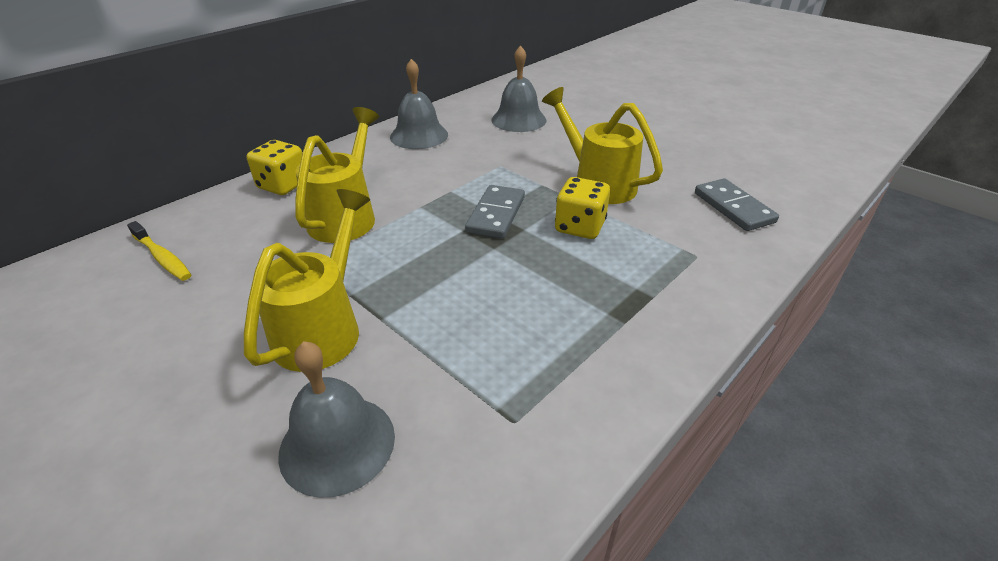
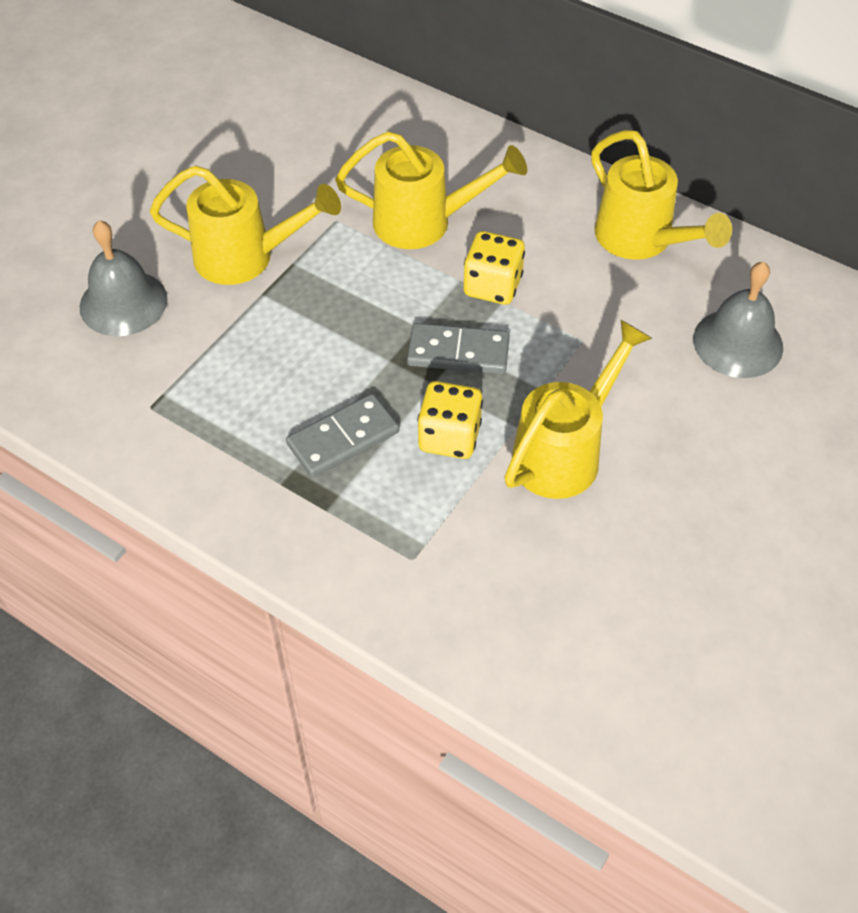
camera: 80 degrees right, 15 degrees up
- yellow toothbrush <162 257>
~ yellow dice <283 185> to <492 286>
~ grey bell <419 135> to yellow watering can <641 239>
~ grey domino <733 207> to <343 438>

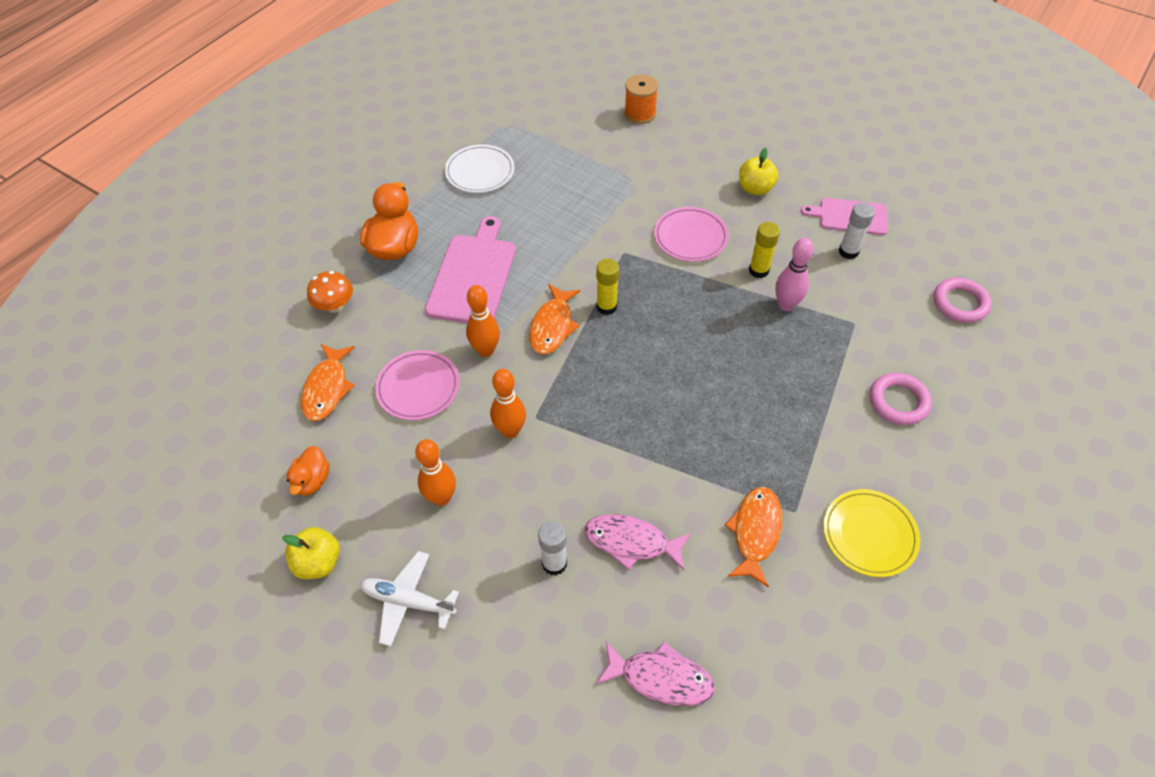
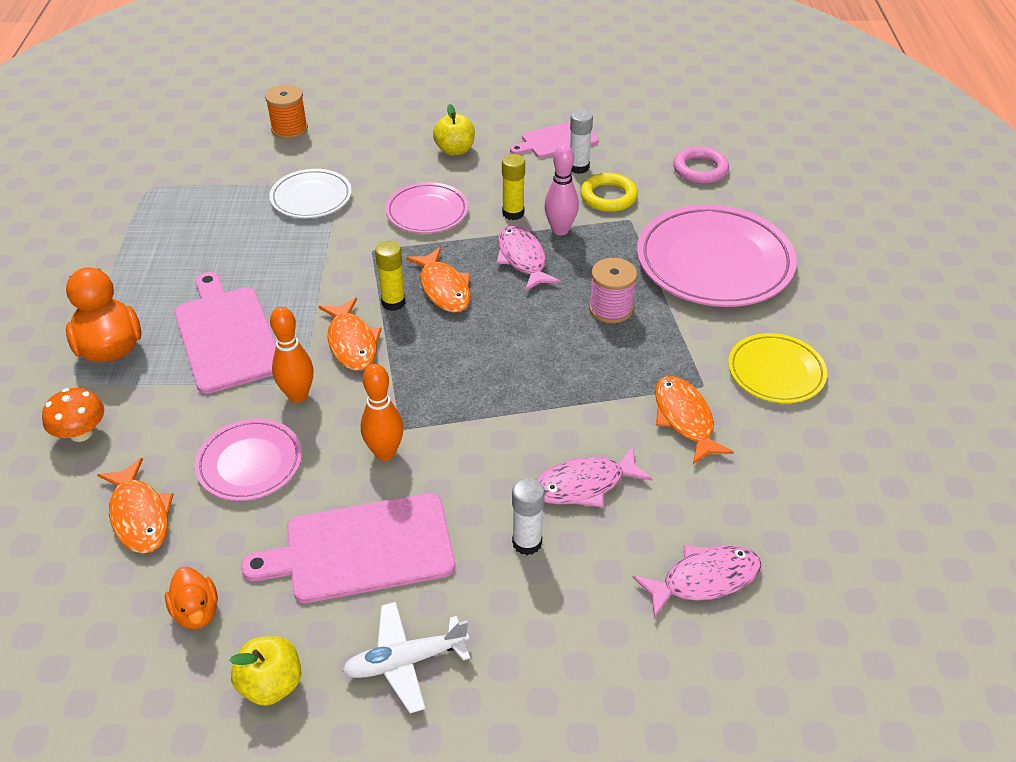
camera: 35 degrees left, 10 degrees down
~ orange bowling pin <441 498> to pink cutting board <362 549>
~ white plate <480 172> to <311 198>
~ pink ring <898 401> to pink plate <714 262>
+ orange fish <443 288>
+ pink fish <522 259>
+ yellow ring <608 197>
+ pink spool <610 309>

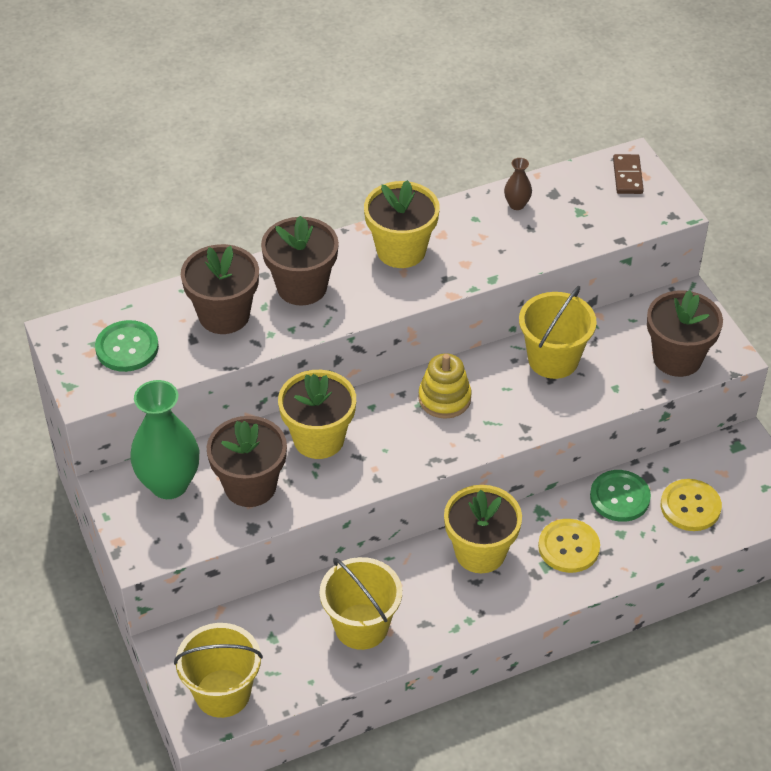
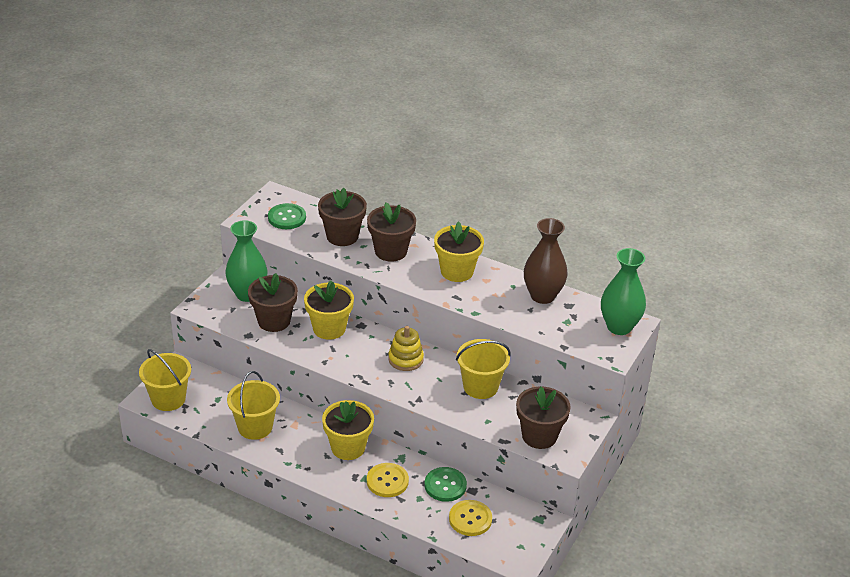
camera: 50 degrees right, 10 degrees down
~ brown vase <517 204> = <542 296> x2.26
~ brown domino <627 176> to green vase <619 327>

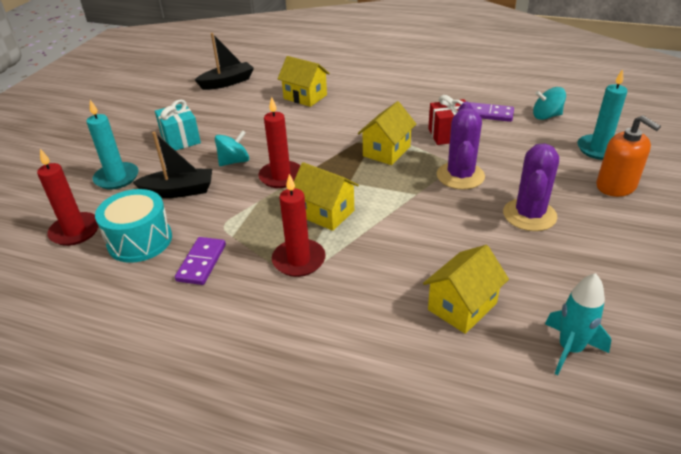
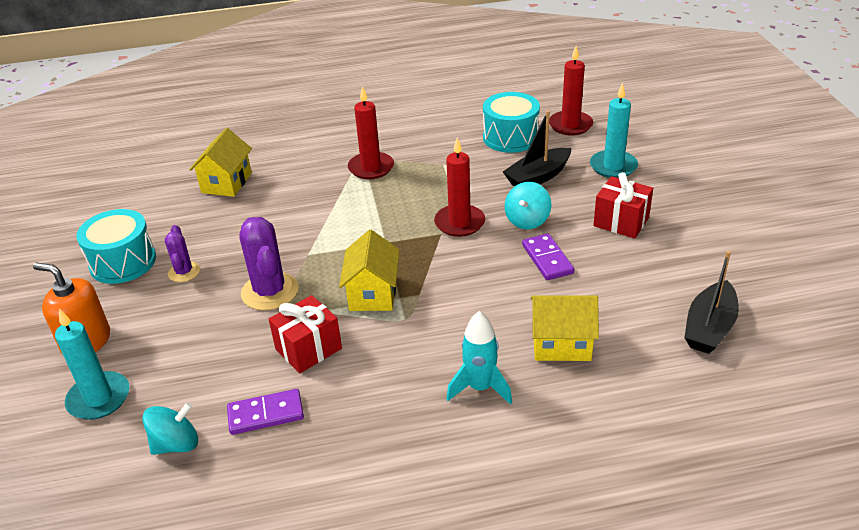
camera: 150 degrees right, 0 degrees up
~ turquoise gift <180 139> to red gift <621 222>
~ purple domino <201 262> to <547 259>
- yellow house <325 213>
~ purple cactus <529 215> = <184 272> x0.57
~ turquoise rocket <570 349> to <480 388>
+ turquoise drum <123 262>

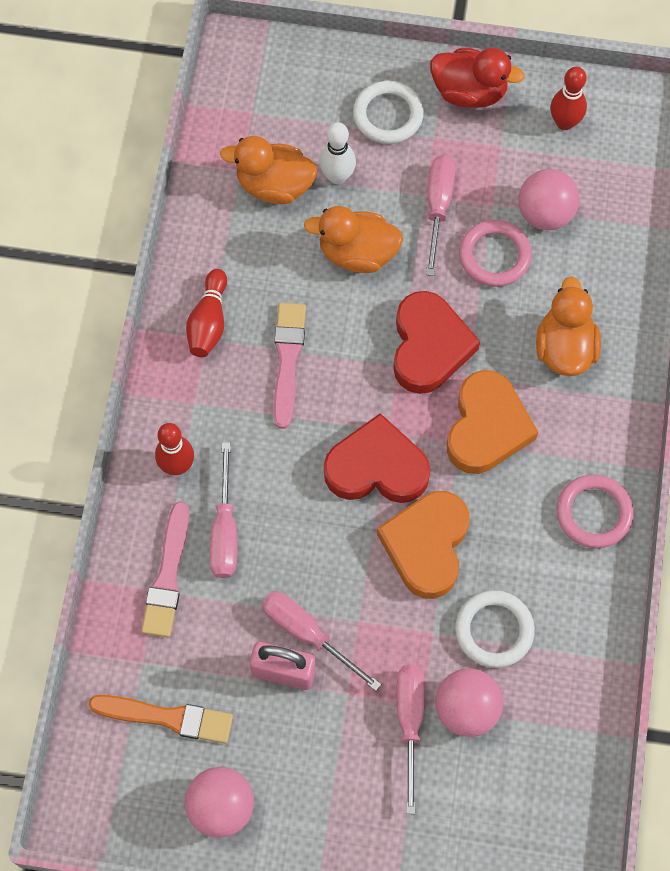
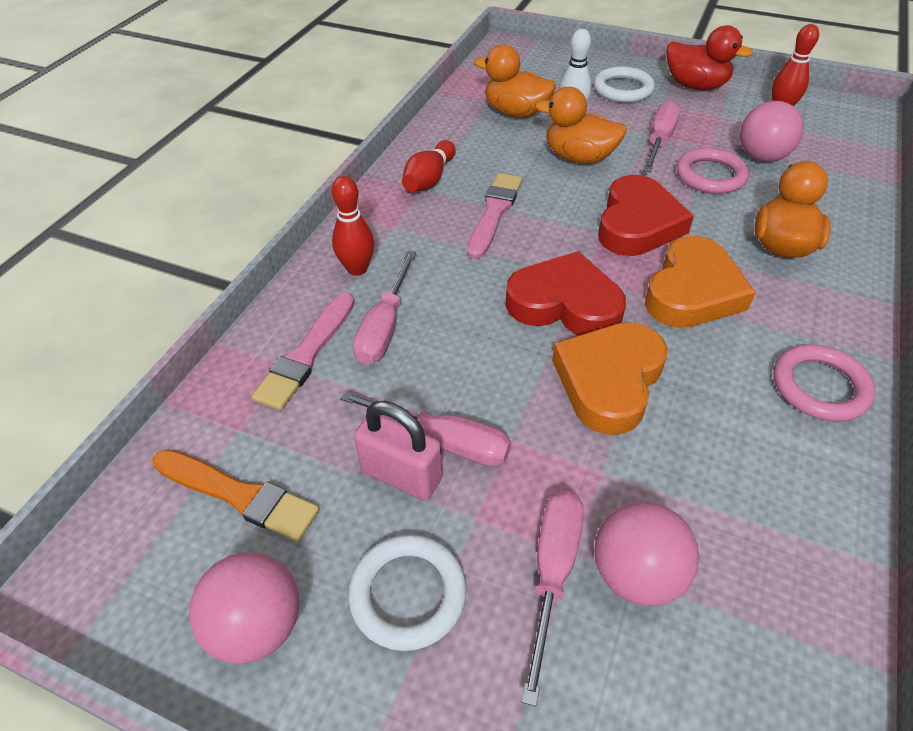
camera: 15 degrees right, 20 degrees down
~ pink screwdriver <307 634> = <444 441> 150 degrees clockwise
~ white ring <494 630> to <408 594>

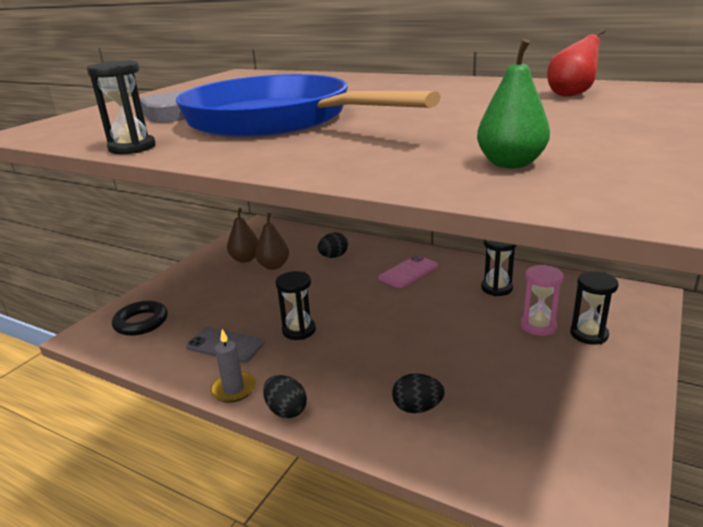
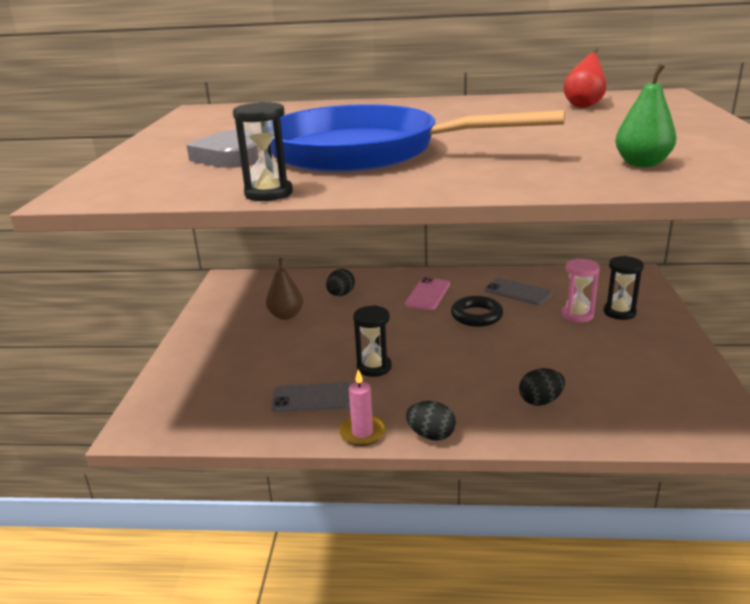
camera: 25 degrees left, 0 degrees up
~ black ring <141 322> to <476 316>
~ grey candle <233 389> to pink candle <362 432>
- brown pear <245 259>
~ black hourglass <496 288> to grey phone <517 292>

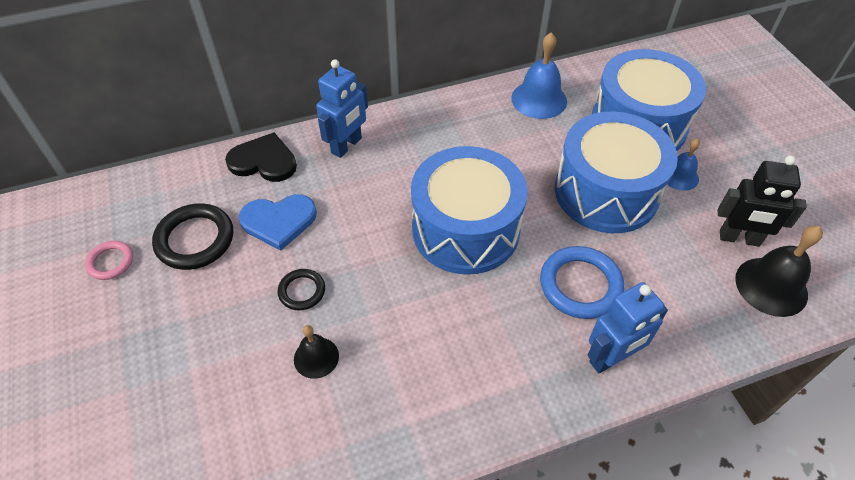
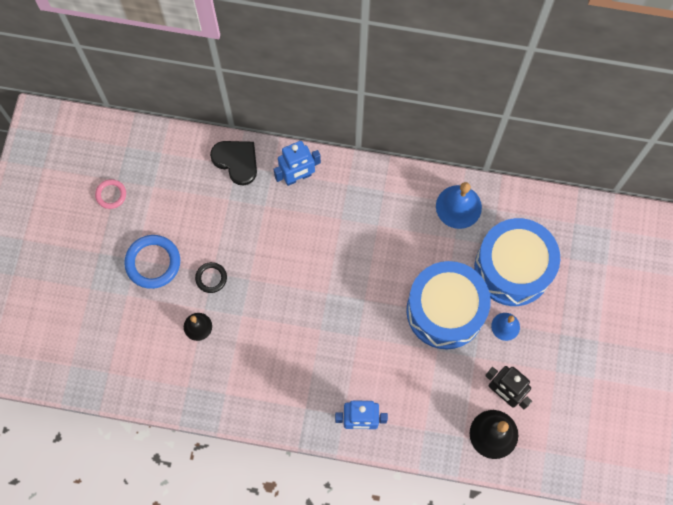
camera: 30 degrees right, 20 degrees up
- black ring <195 239>
- blue heart <279 221>
- blue drum <465 229>
~ blue ring <580 285> to <153 262>

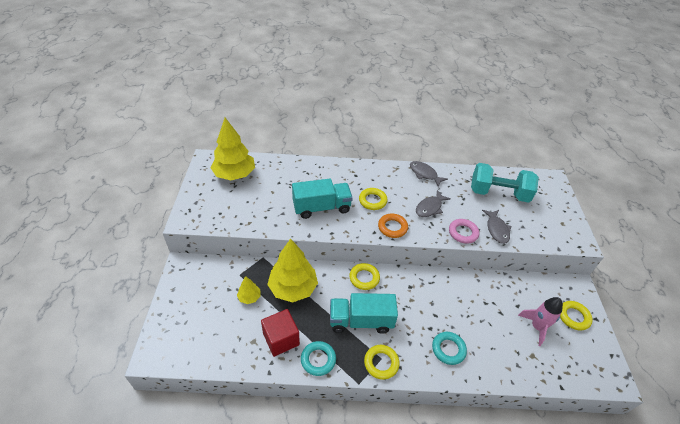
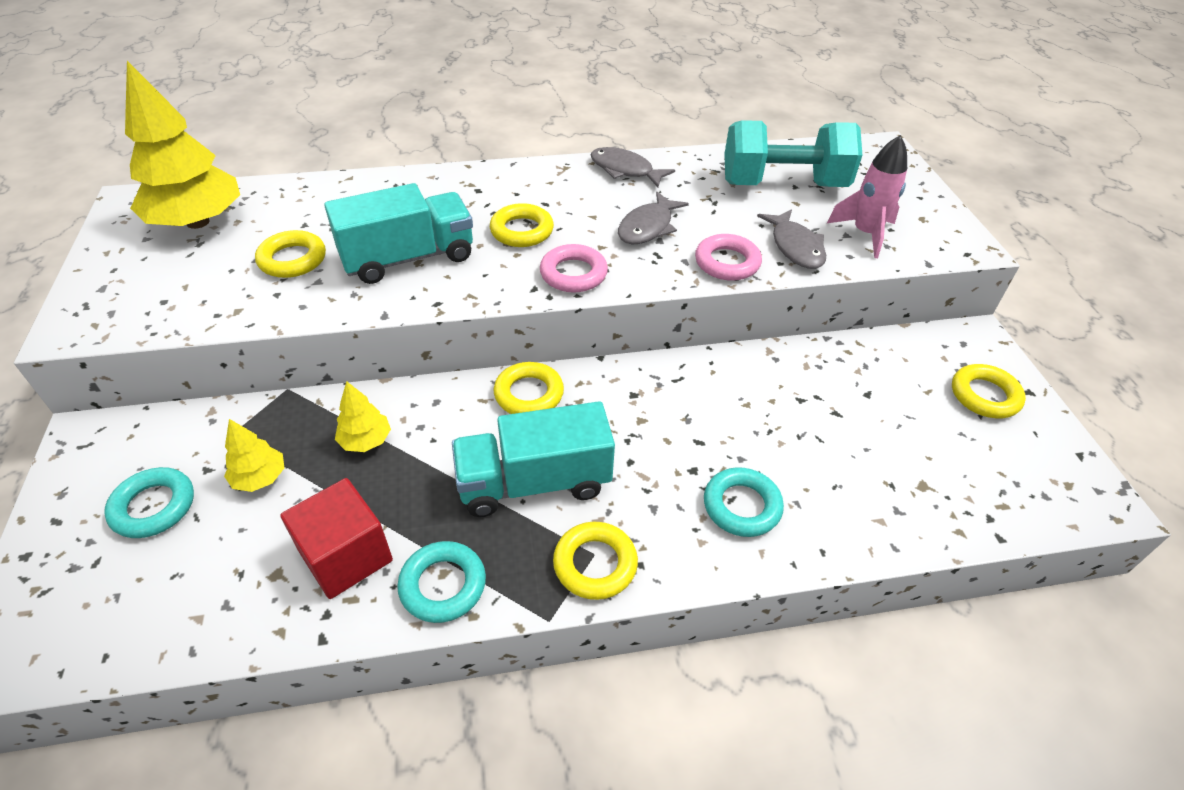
camera: 10 degrees left, 0 degrees up
~ yellow tree <293 288> = <366 441> x0.47
~ orange ring <392 227> to pink ring <573 274>
~ pink rocket <537 327> to <865 234>
+ turquoise ring <153 507>
+ yellow ring <292 259>

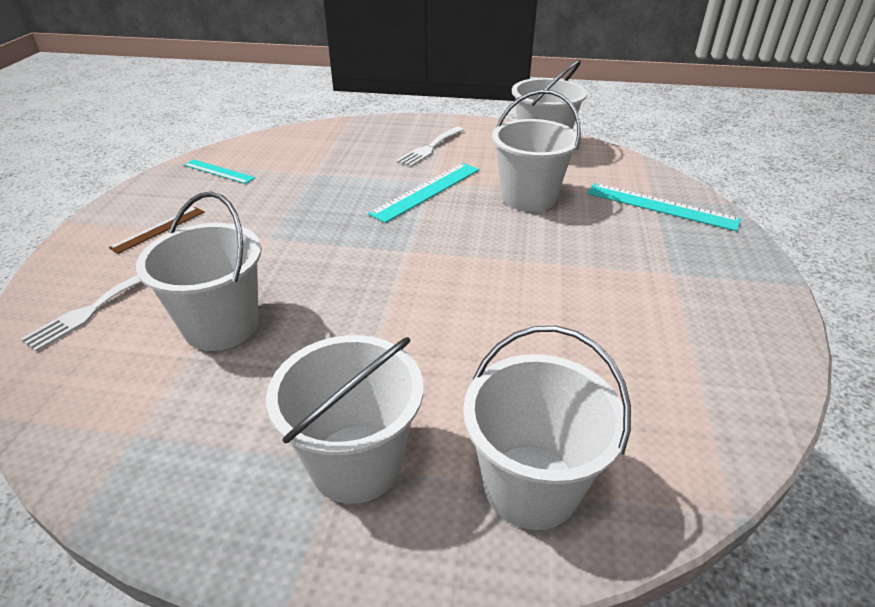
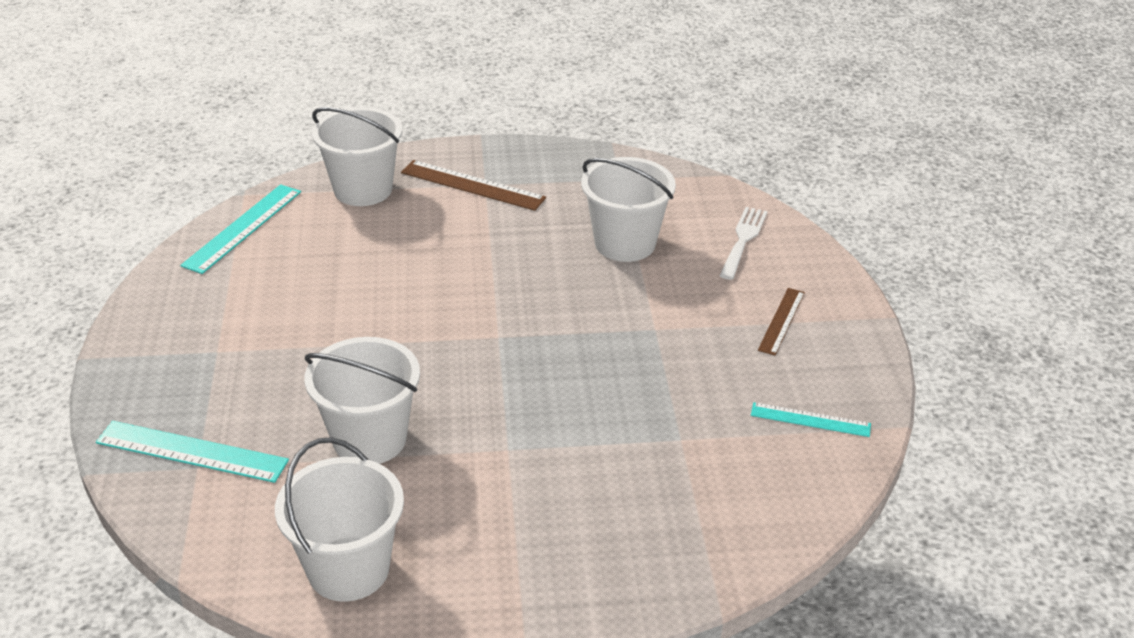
camera: 165 degrees right, 0 degrees up
~ white bucket <356 463> to brown ruler <472 185>
~ turquoise ruler <426 191> to <243 228>
- white fork <430 148>

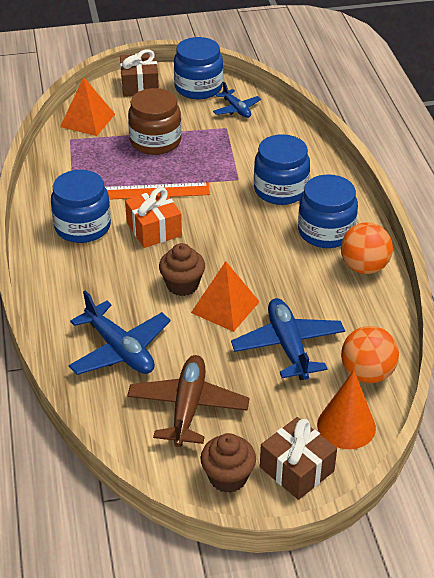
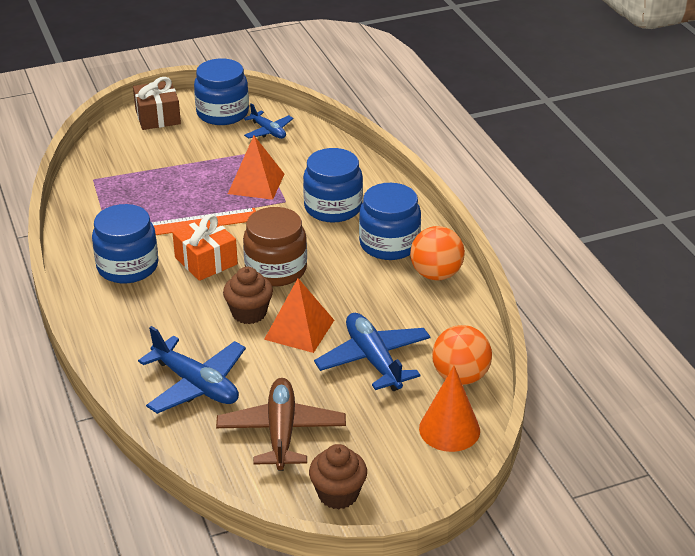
camera: 10 degrees left, 5 degrees down
~ orange pyramid <87 120> to <256 183>
~ brown jar <155 141> to <276 269>
- brown gift <296 469>

